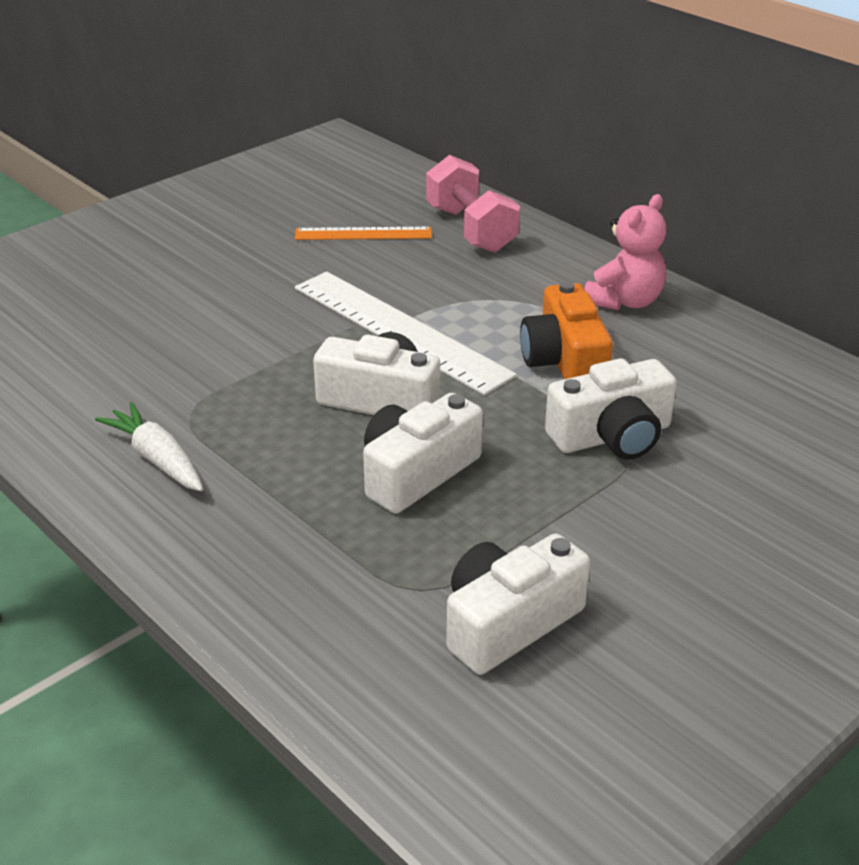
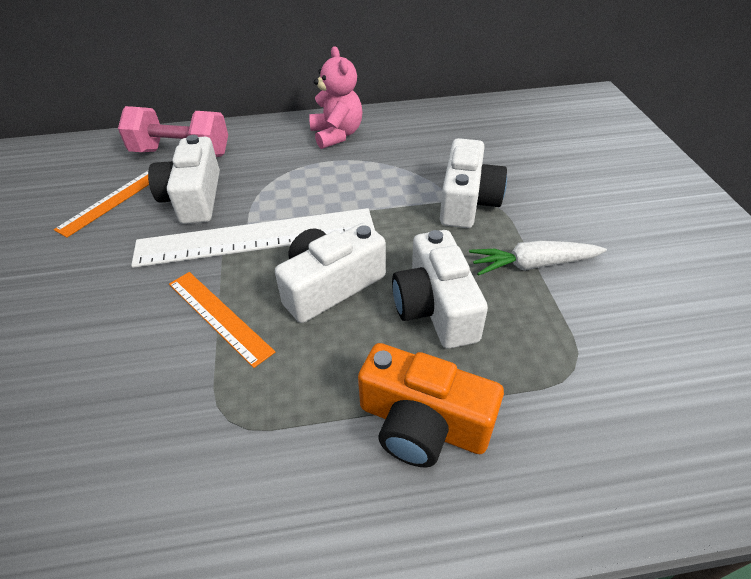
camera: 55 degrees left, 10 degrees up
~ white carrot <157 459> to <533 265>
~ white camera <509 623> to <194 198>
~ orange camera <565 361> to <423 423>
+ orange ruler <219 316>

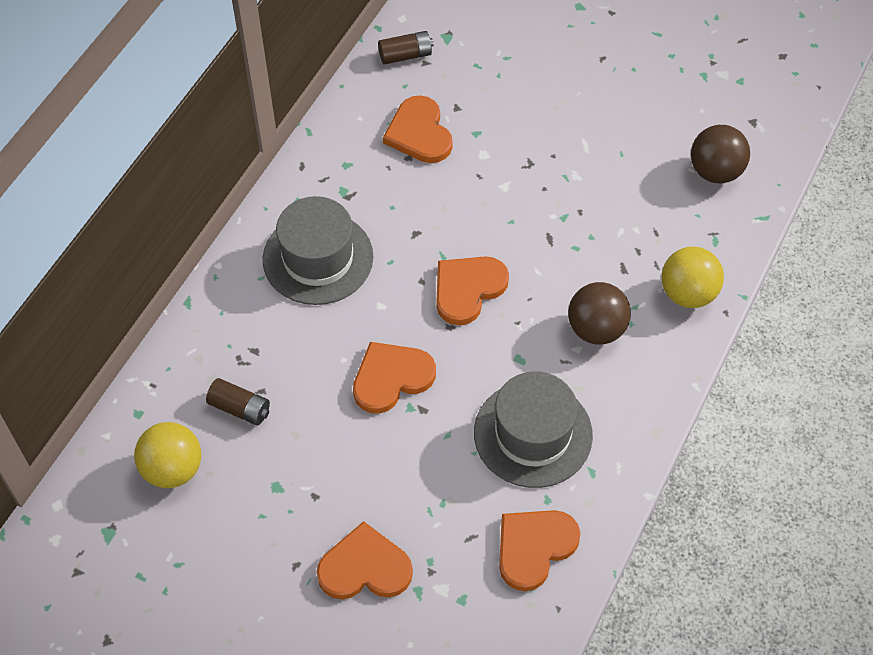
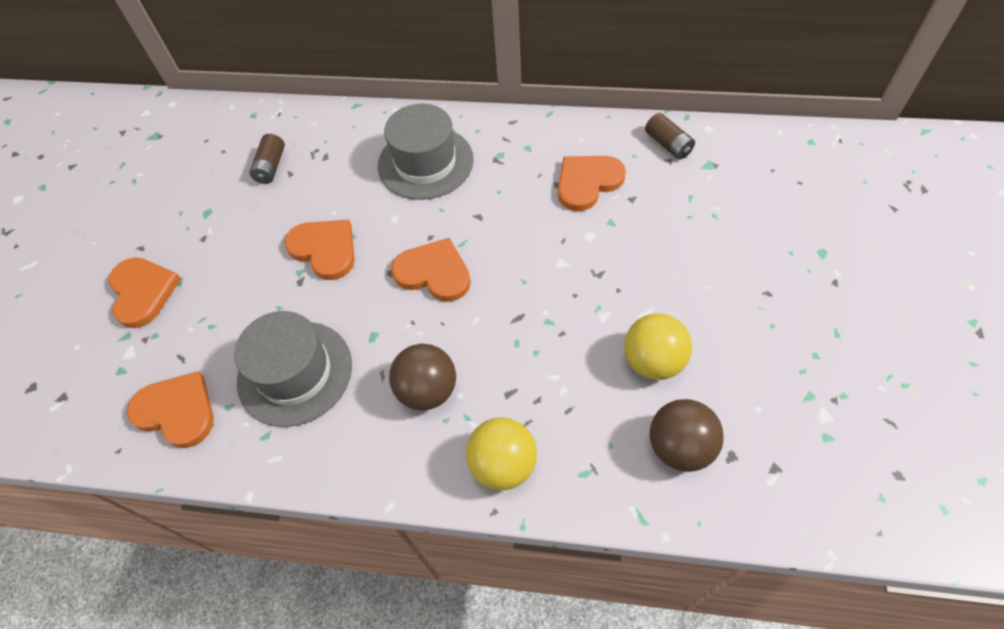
camera: 75 degrees right, 0 degrees up
~ yellow ball <173 469> to <653 361>

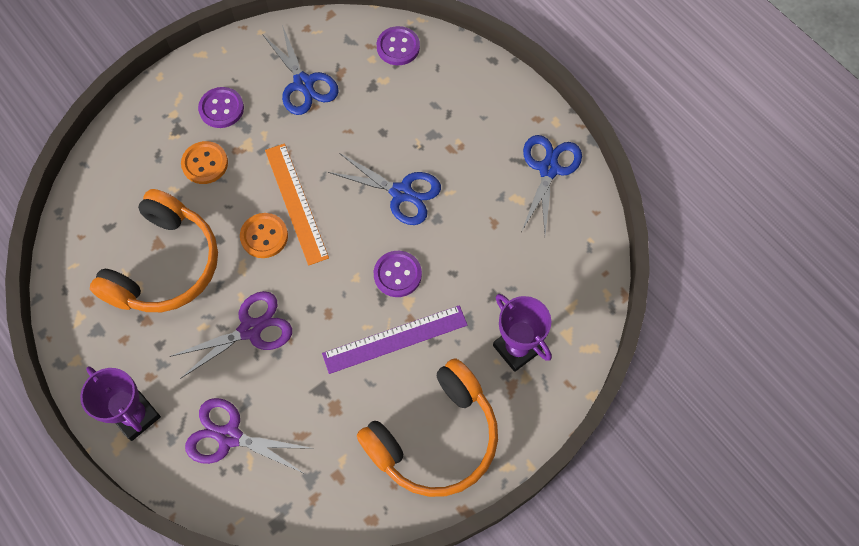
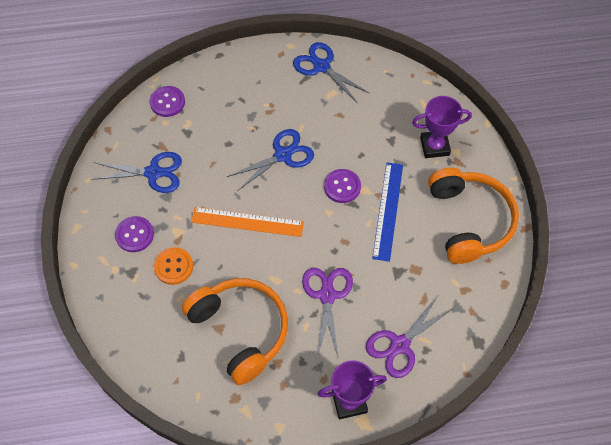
camera: 60 degrees left, 5 degrees down
- orange button <264 236>
~ purple ruler <395 339> to blue ruler <388 210>

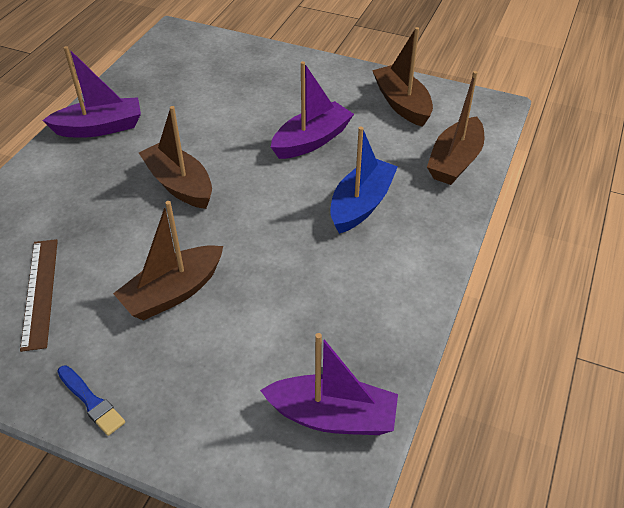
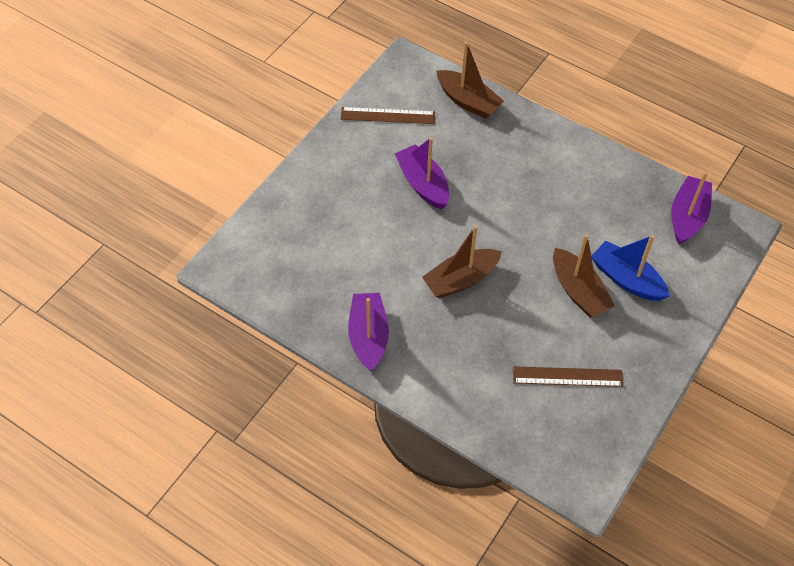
camera: 80 degrees left, 10 degrees up
- blue brush <91 402>
~ blue boat <361 204> to <626 279>
~ brown boat <402 104> to brown ruler <387 116>

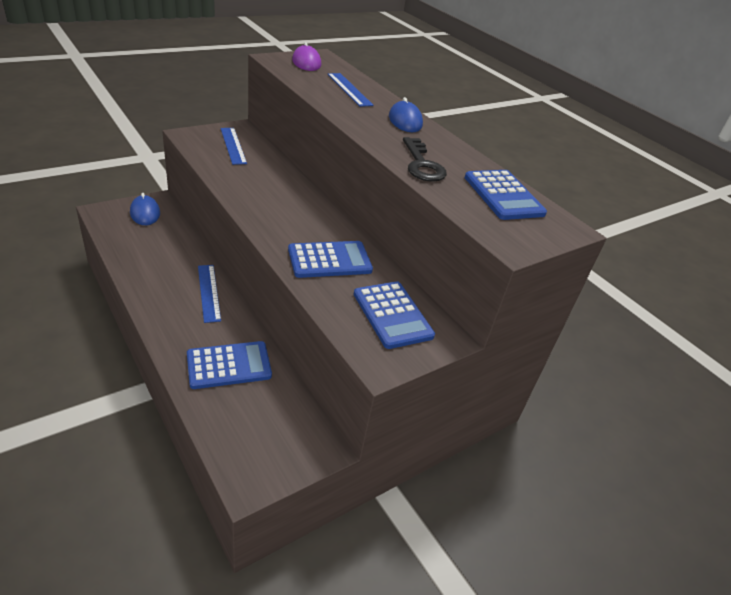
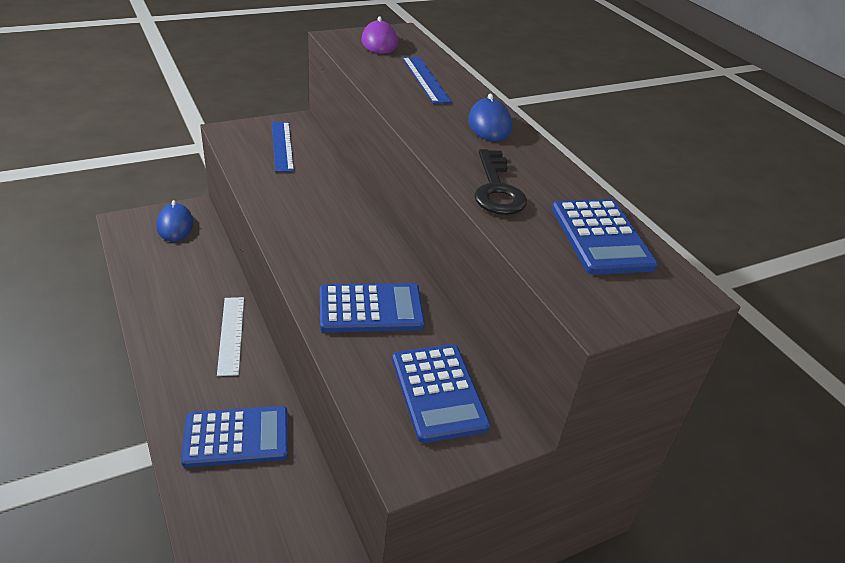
camera: 10 degrees right, 0 degrees up
~ blue ruler <208 292> to white ruler <231 335>

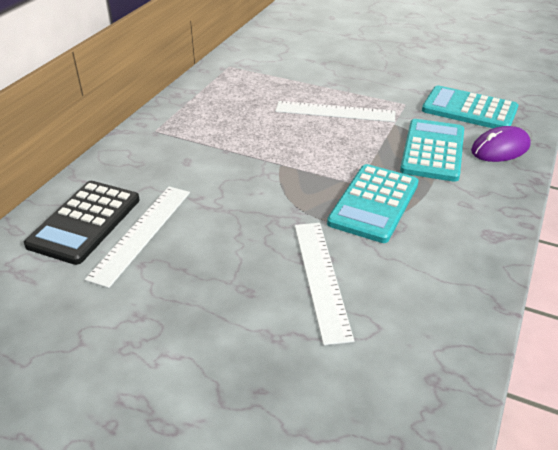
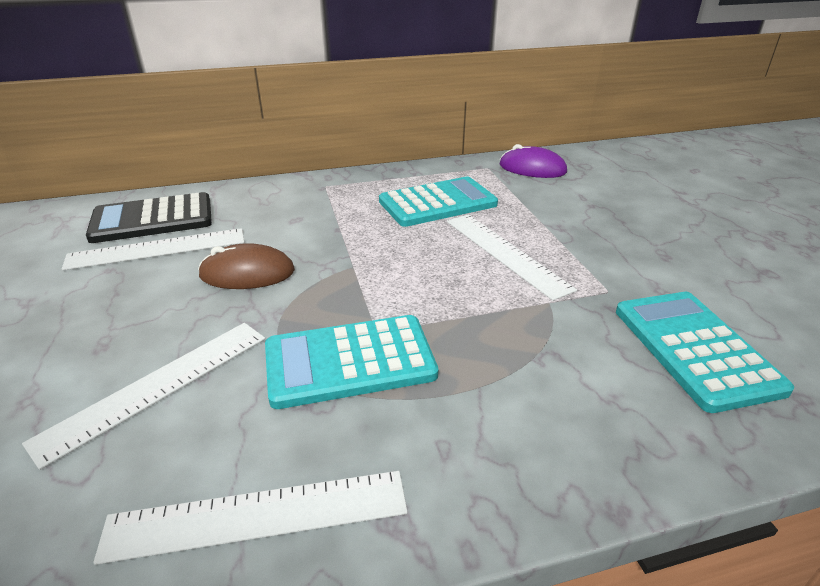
camera: 50 degrees right, 5 degrees down
~ turquoise calculator <433 151> to <438 203>
~ purple mouse <500 148> to <532 168>
+ white ruler <258 516>
+ brown mouse <247 273>

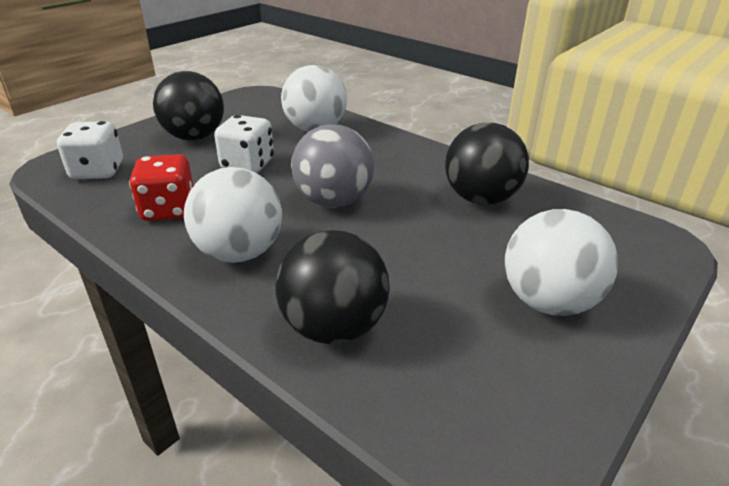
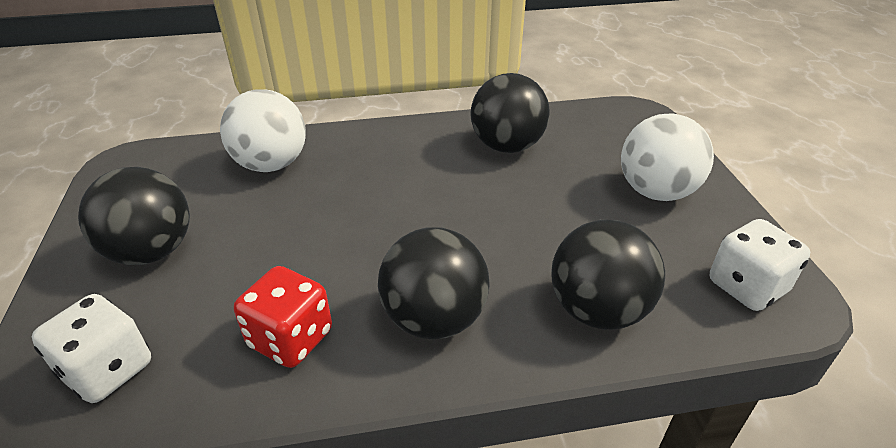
camera: 50 degrees left, 5 degrees up
~ white ball <239 253> to black ball <434 318>
~ white dice <247 165> to <746 287>
- grey ball <333 201>

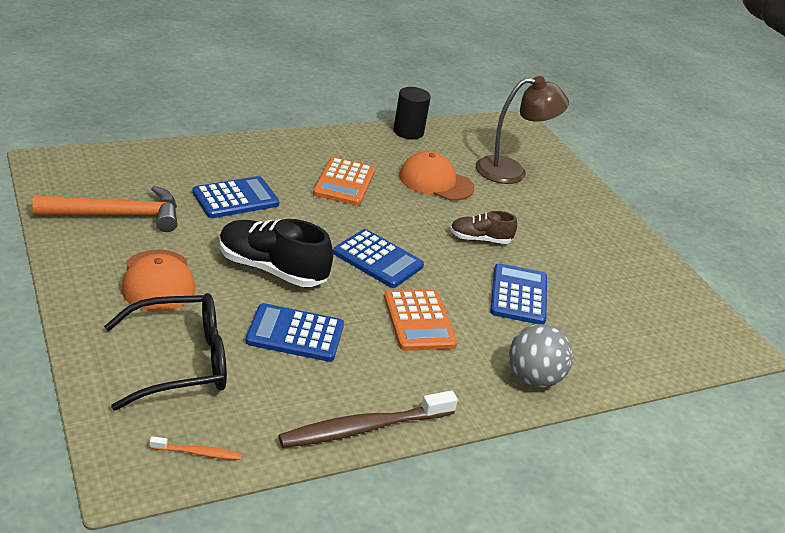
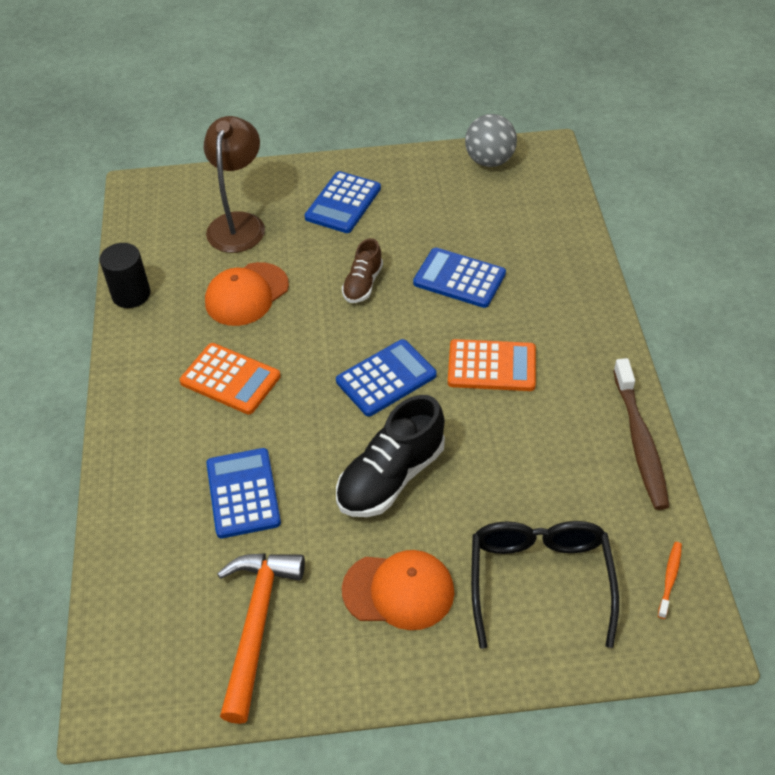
camera: 65 degrees left, 15 degrees up
~ blue calculator <295 334> to <343 203>
~ grey ball <533 378> to <489 161>

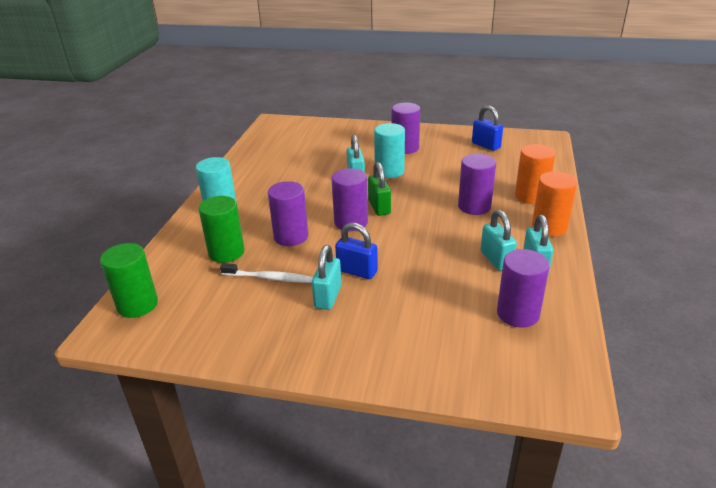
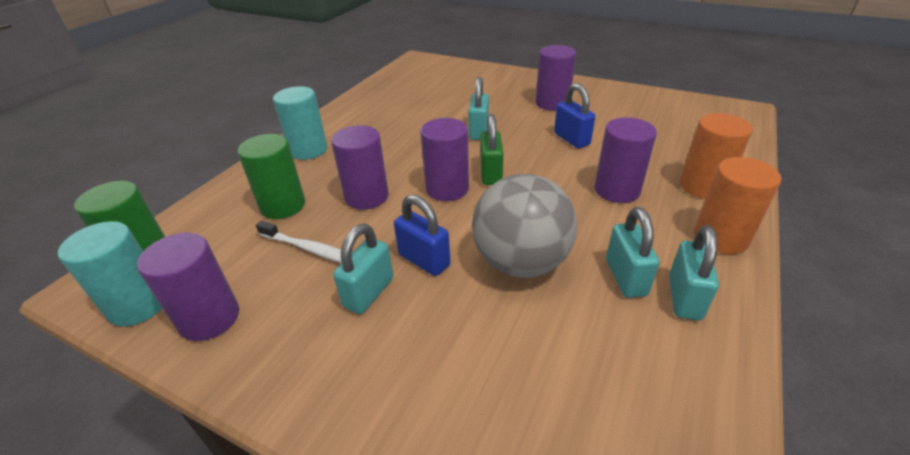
camera: 15 degrees right, 5 degrees up
~ turquoise cylinder <389 171> to <139 305>
~ blue padlock <486 145> to <571 139>
~ purple cylinder <518 313> to <209 318>
+ grey ball <521 263>

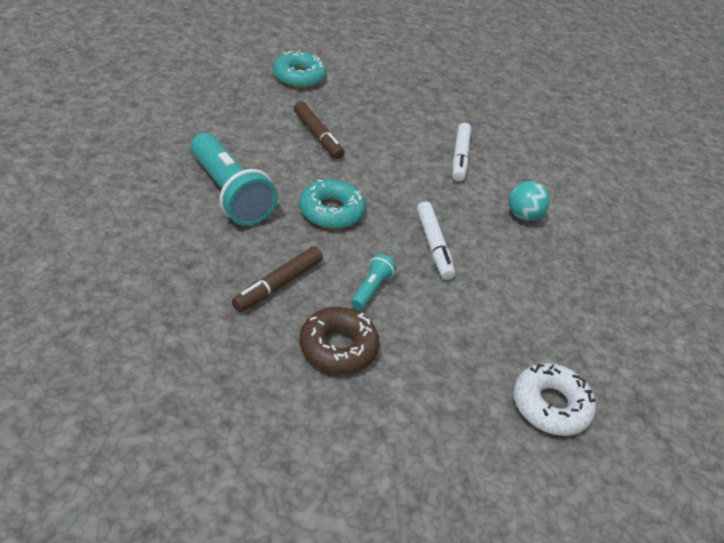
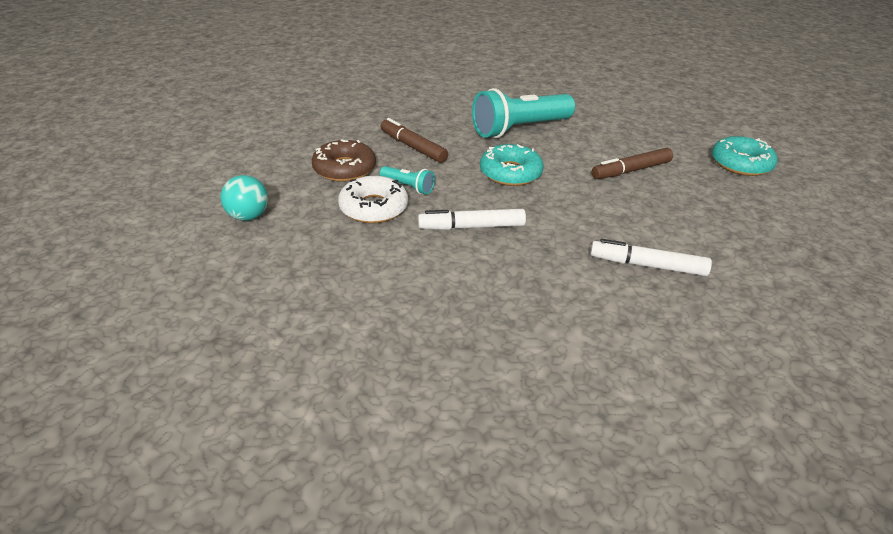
camera: 100 degrees right, 5 degrees down
~ turquoise ball <523 216> to <248 216>
~ white donut <550 405> to <373 207>

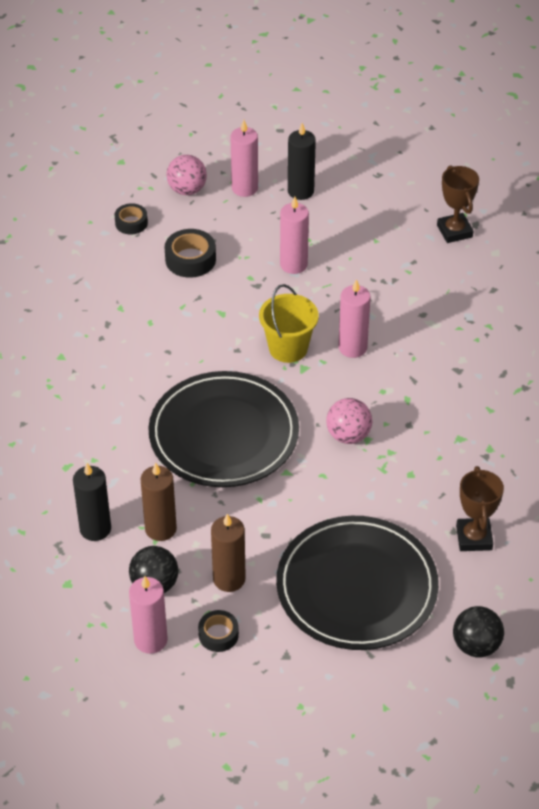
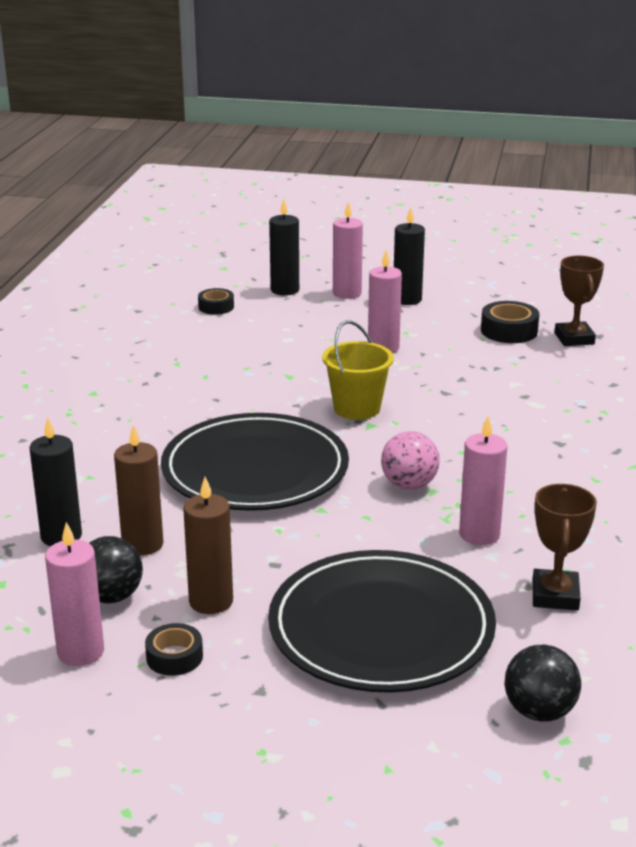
camera: 10 degrees right, 20 degrees down
~ black tape <190 259> to <509 331>
~ pink ball <187 190> to black candle <285 290>
~ pink candle <352 347> to <479 534>

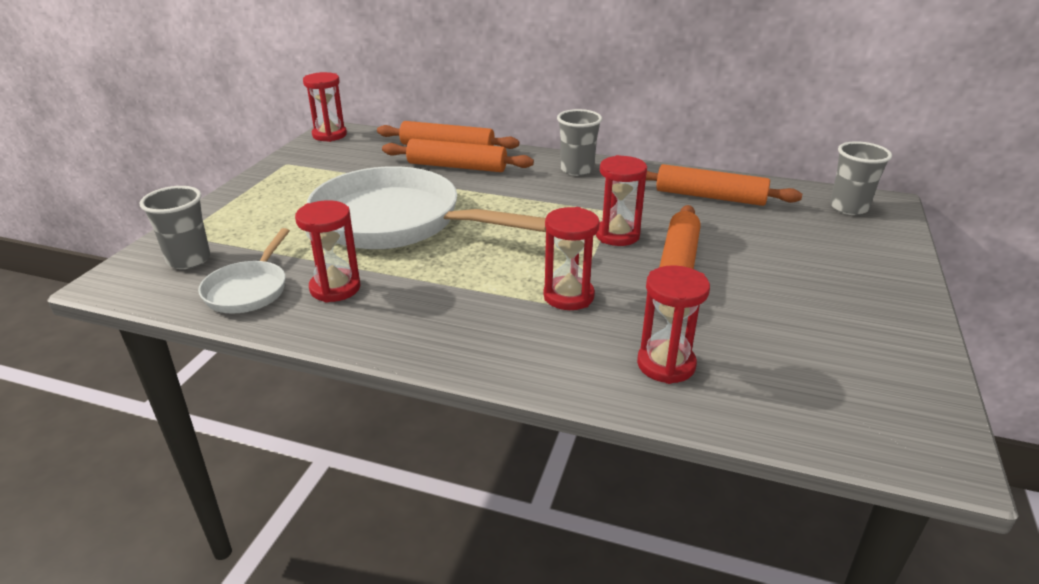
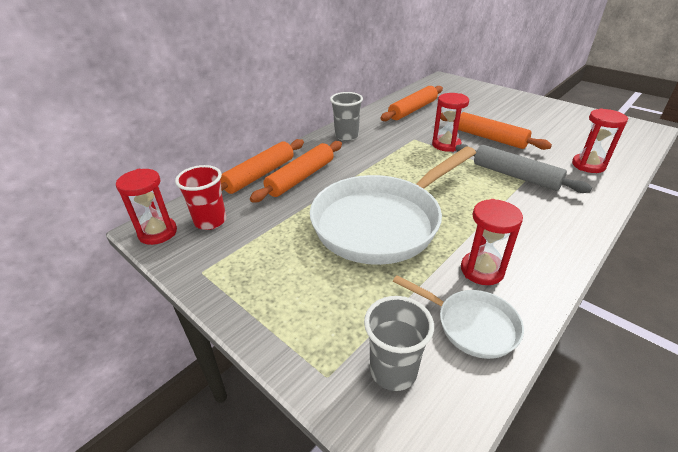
camera: 65 degrees left, 5 degrees up
~ red hourglass <568 296> to grey rolling pin <515 176>
- grey cup <848 208>
+ red cup <210 221>

